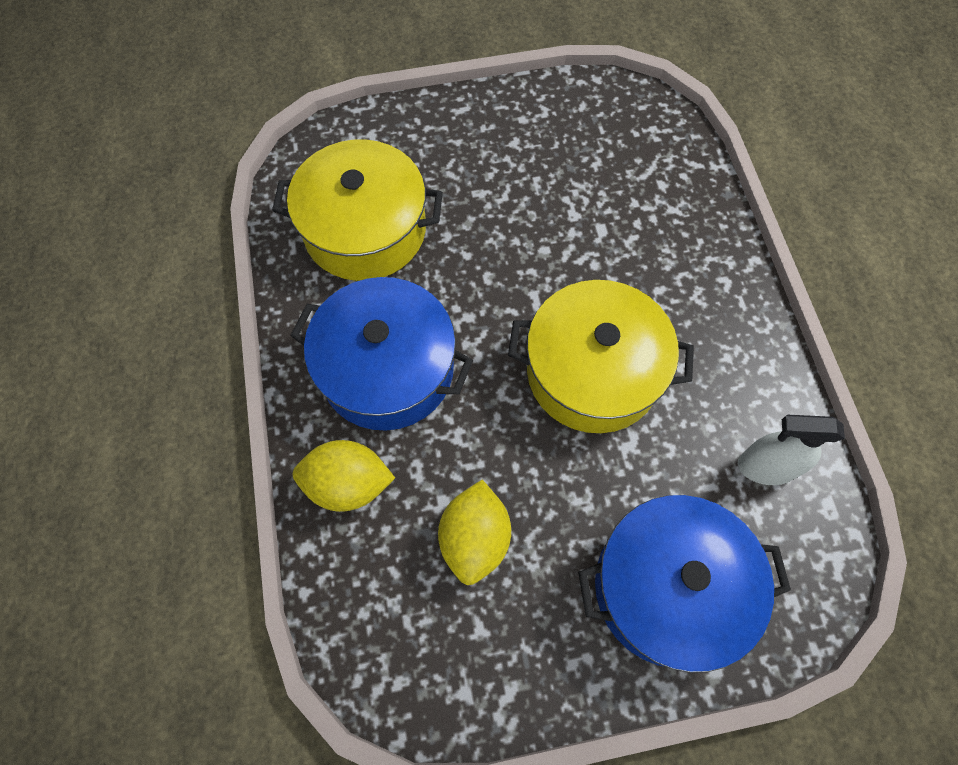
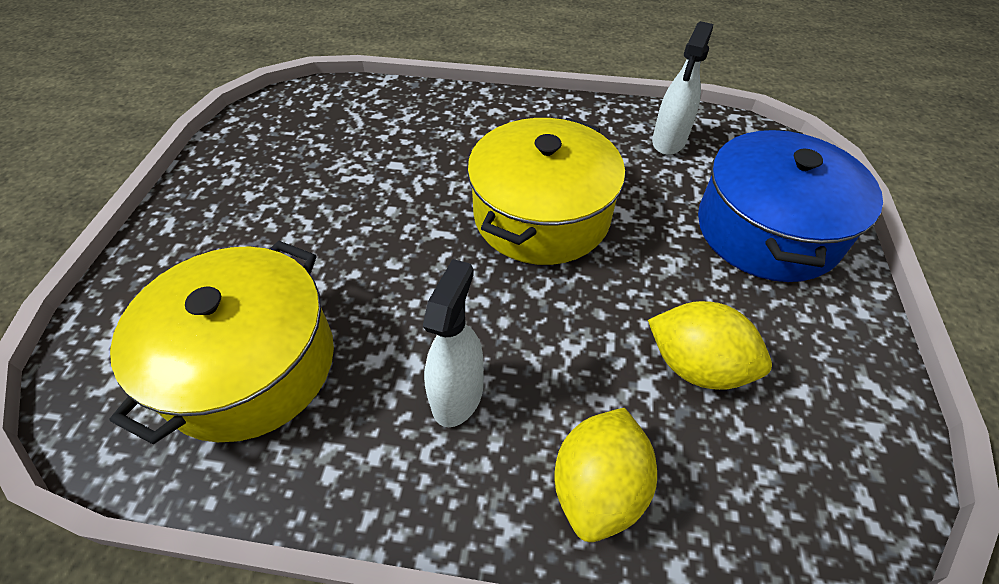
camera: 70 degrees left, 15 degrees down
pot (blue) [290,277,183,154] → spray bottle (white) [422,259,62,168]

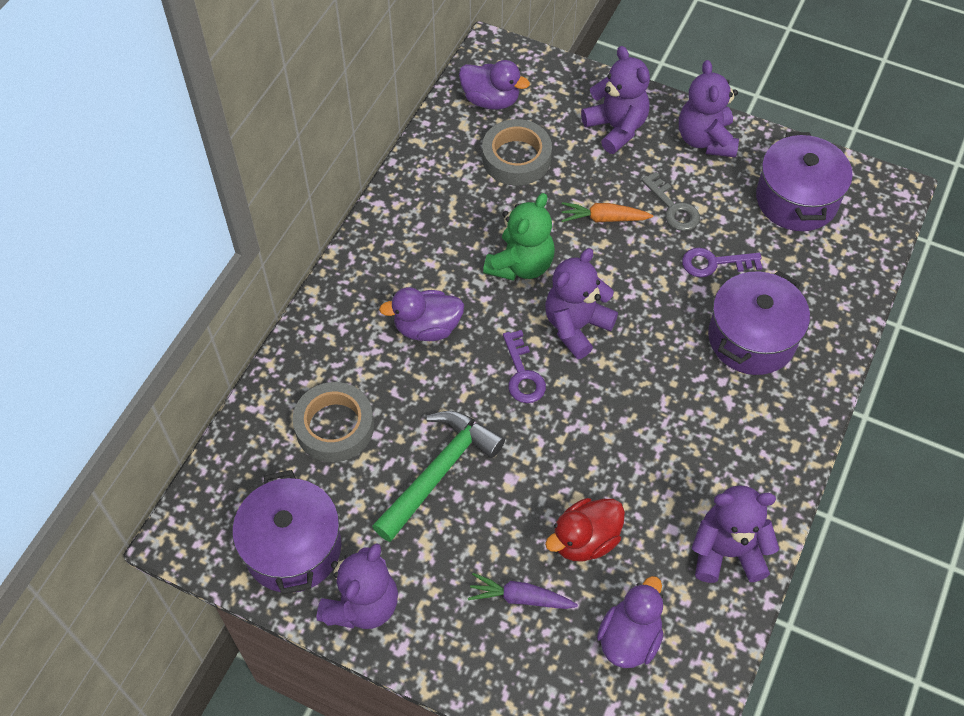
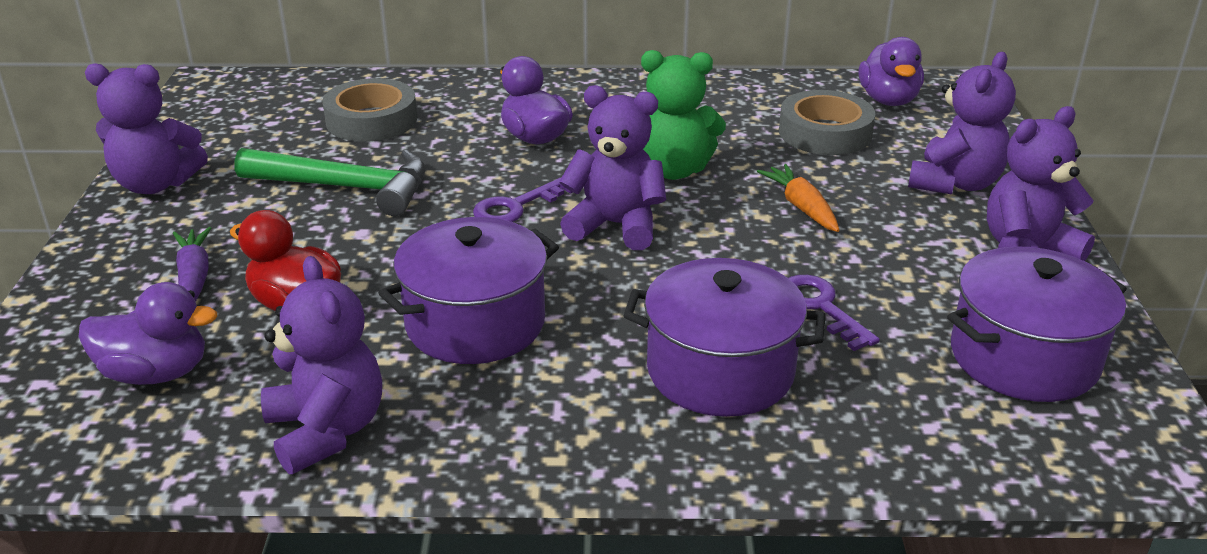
camera: 65 degrees right, 25 degrees down
key (grey) [641,172,59,59] → -
pot (purple) [232,470,109,125] → pot (purple) [379,217,180,147], shifted

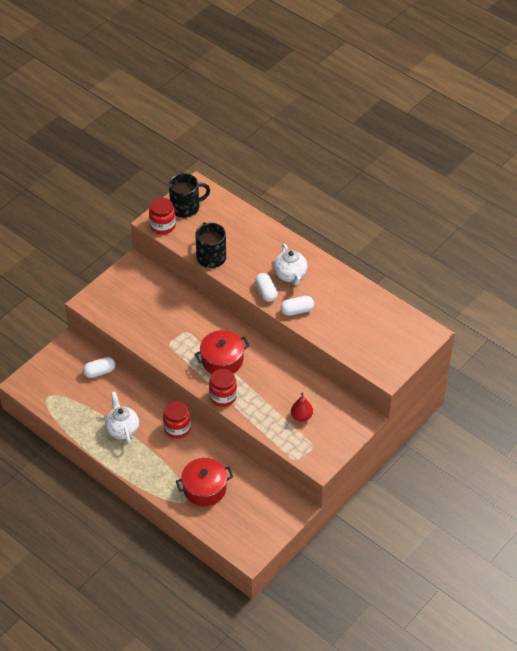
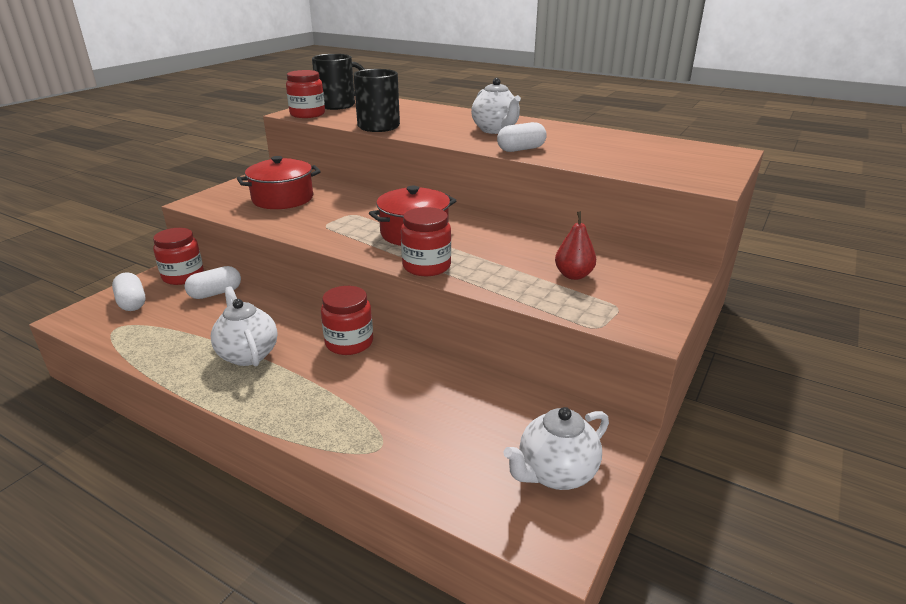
camera: 10 degrees left, 20 degrees down
- → jar (red) [153,228,51,57]
- → teapot (white) [503,407,106,83]
pot (red) [176,458,57,48] → pot (red) [237,156,84,53], shifted
capsule (white) [255,273,23,29] → capsule (white) [112,272,34,39], shifted

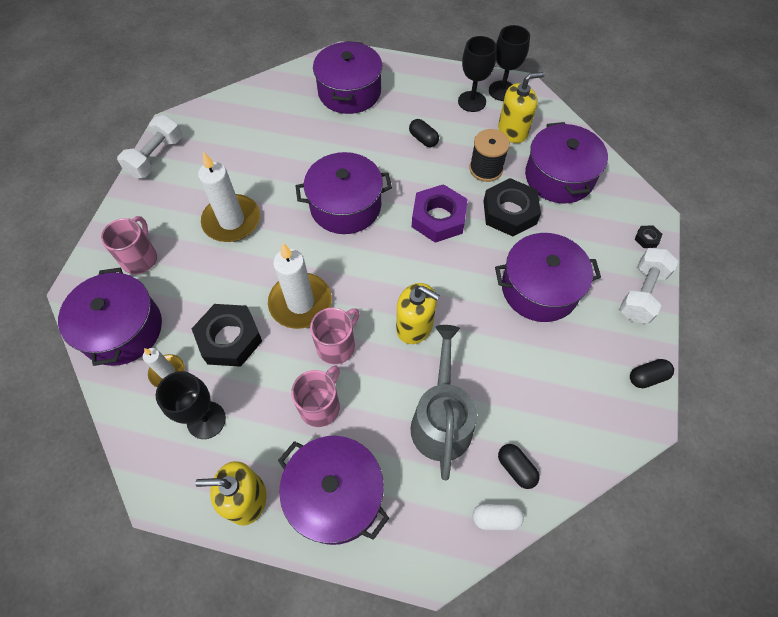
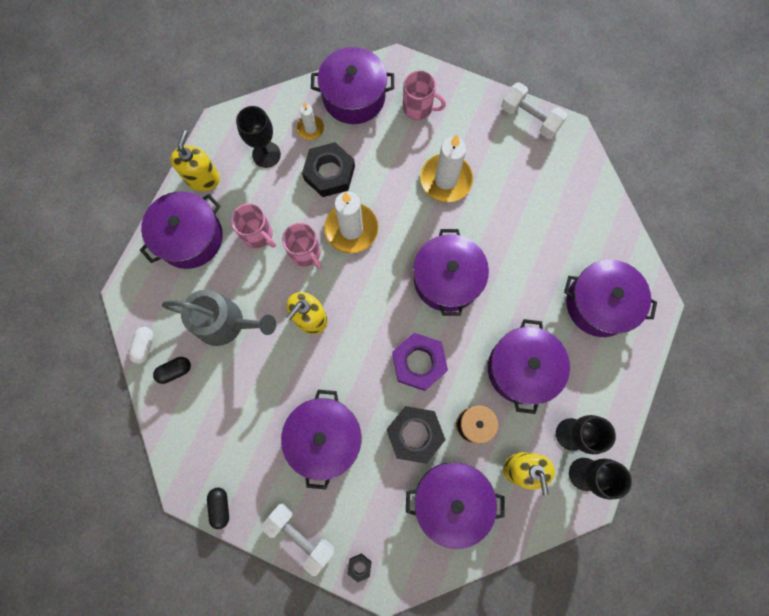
camera: 100 degrees right, 15 degrees up
capsule (black) [409,119,30,28] → pot (purple) [488,319,82,95]

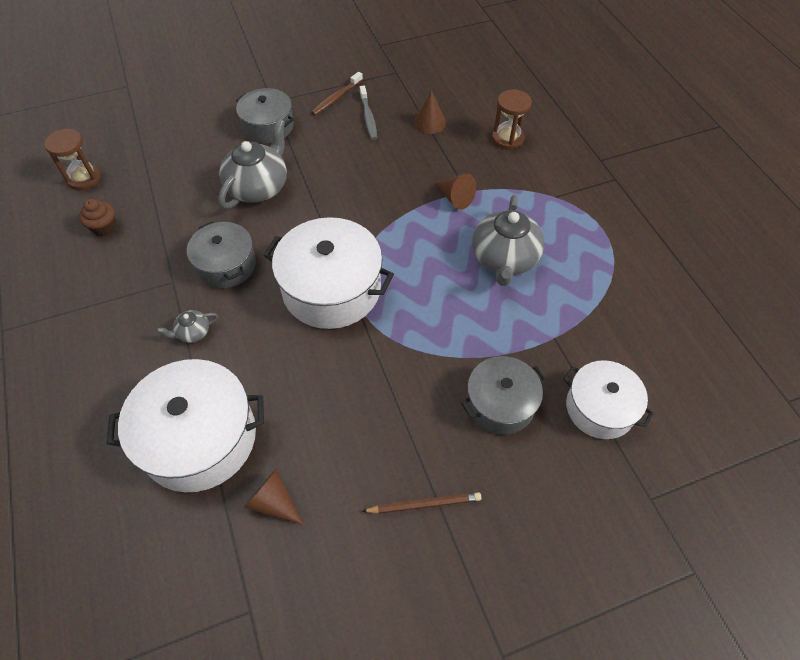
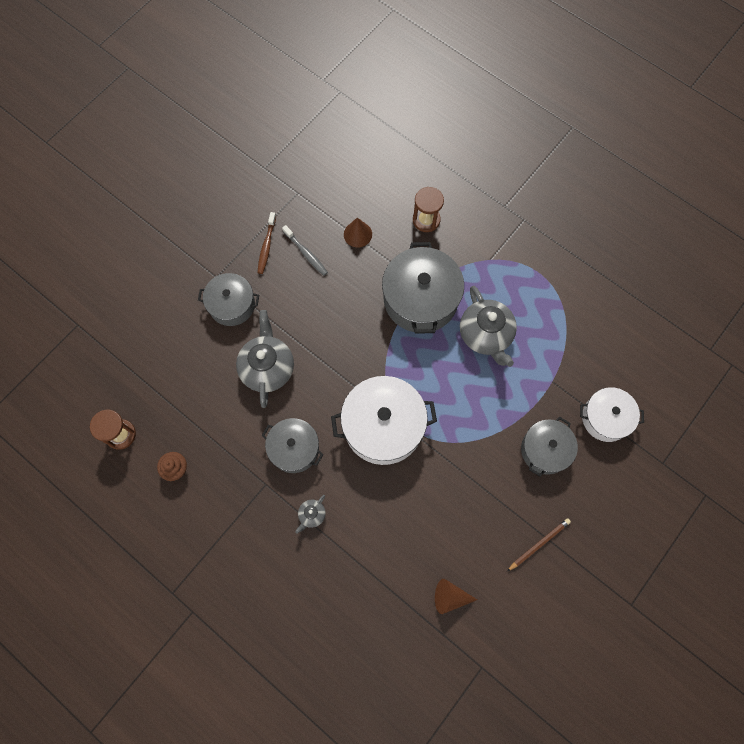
camera: 30 degrees left, 15 degrees up
pot (white) [107,359,157,133] → -
cone (brown) [434,173,42,37] → pot (grey) [382,242,82,92]

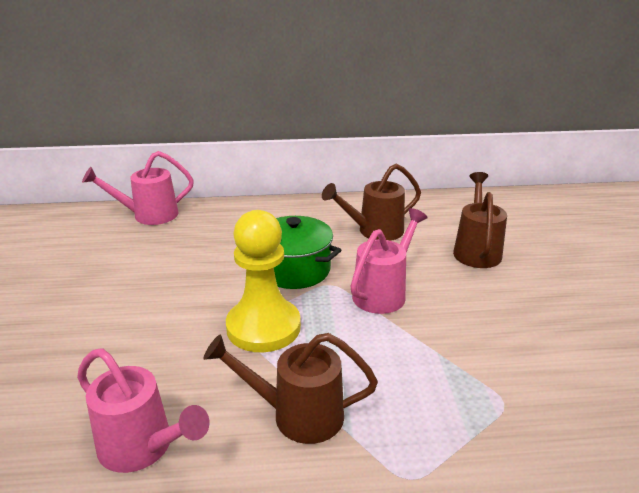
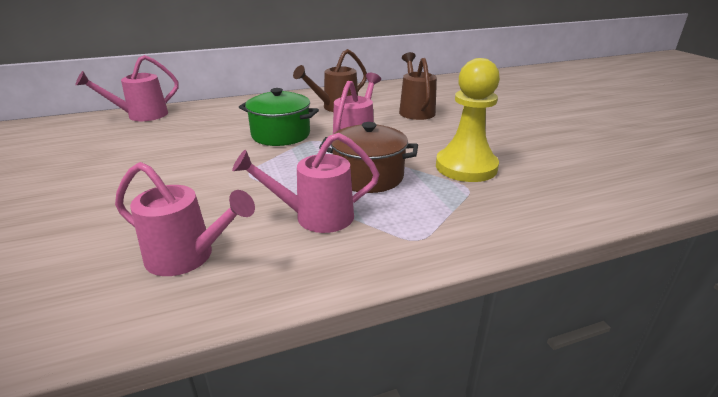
camera: 15 degrees left, 0 degrees up
- → pot (brown) [319,122,99,71]
pawn (yellow) [226,210,75,142] → pawn (yellow) [436,58,64,124], shifted
watering can (brown) [203,333,175,111] → watering can (pink) [232,133,147,100]

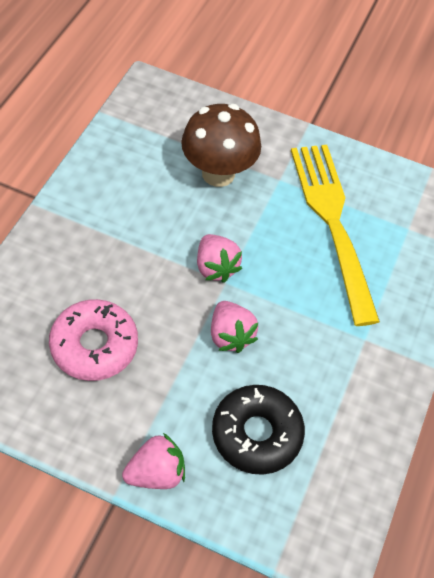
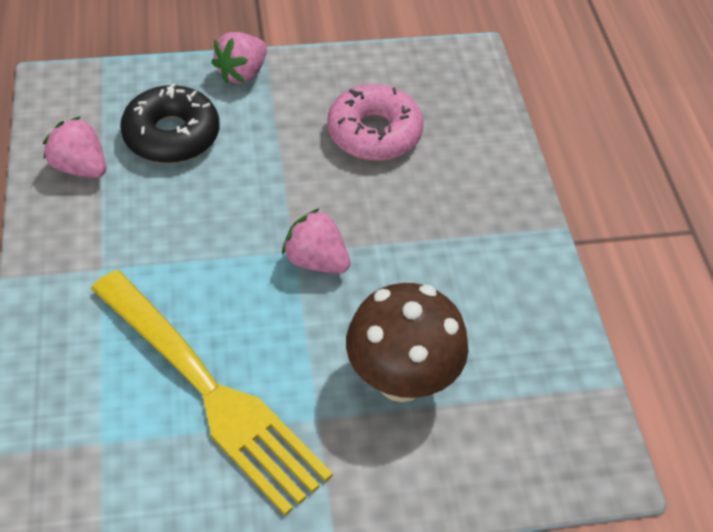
camera: 150 degrees right, 5 degrees down
strawberry (pink) [211,301,47,52] → strawberry (pink) [43,116,63,62], shifted

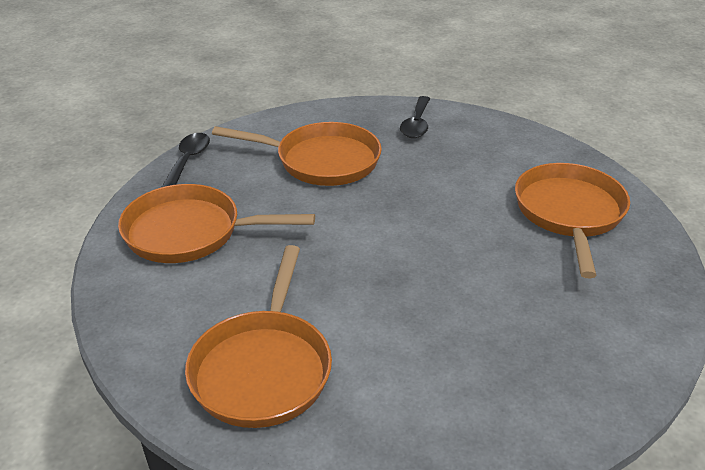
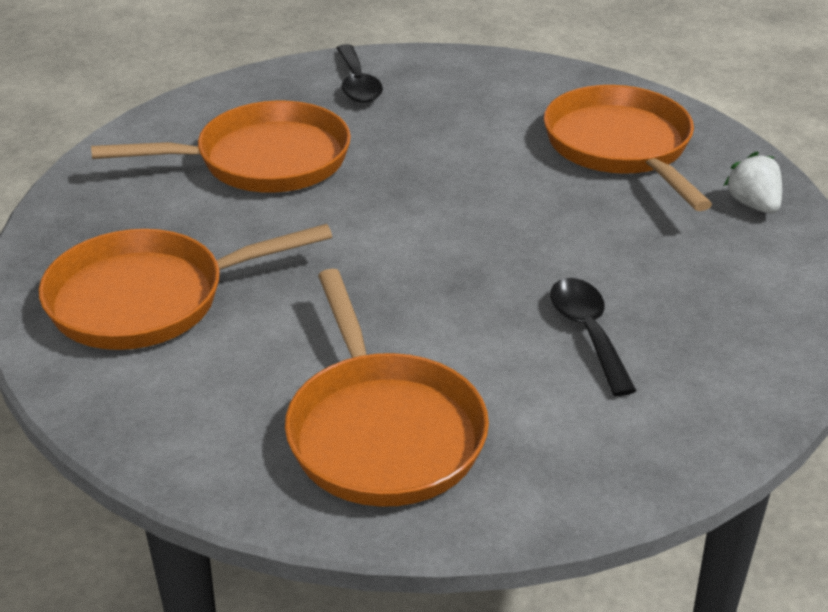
camera: 25 degrees left, 0 degrees up
- → strawberry (white) [723,151,59,62]
spoon (black) [162,133,48,54] → spoon (black) [550,278,86,118], shifted

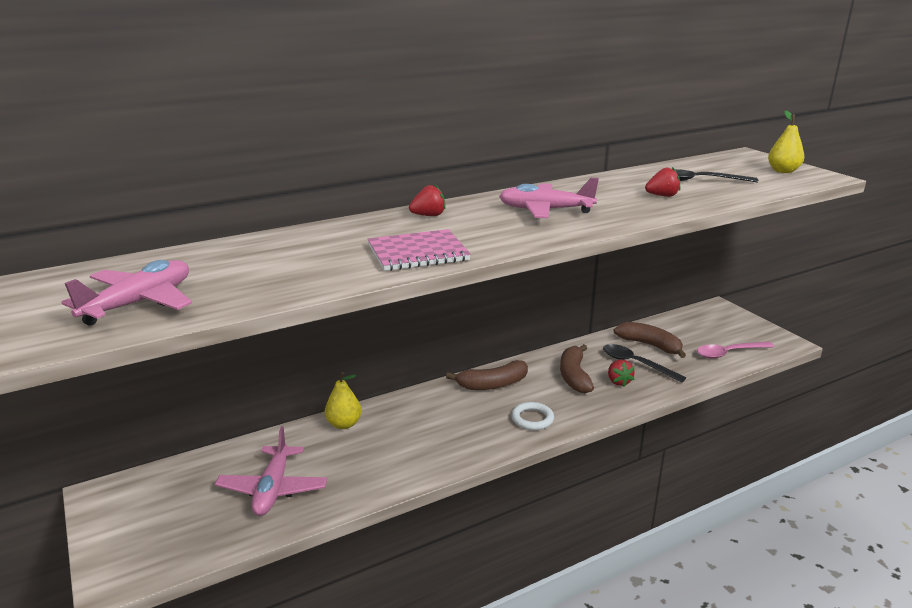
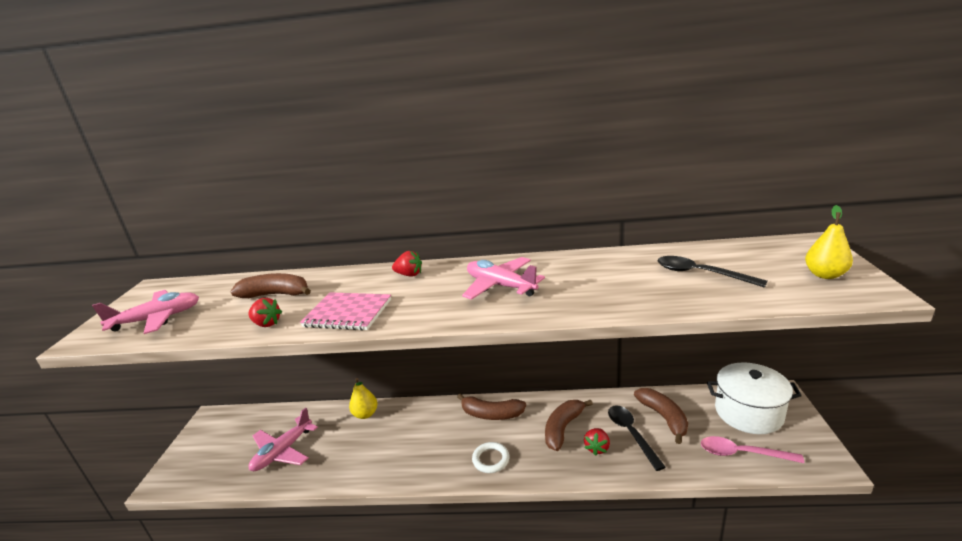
camera: 35 degrees right, 0 degrees up
- → banana (brown) [231,273,80,25]
- → pot (white) [707,362,95,72]
strawberry (red) [645,167,35,30] → strawberry (red) [248,298,34,29], shifted

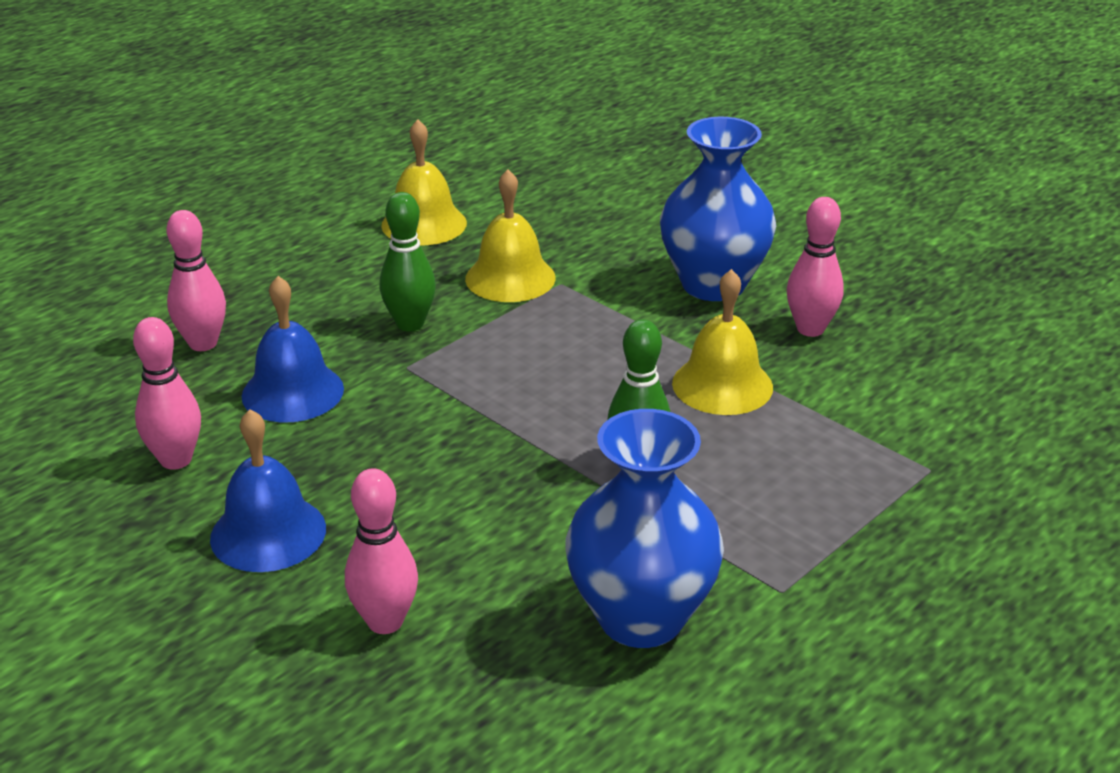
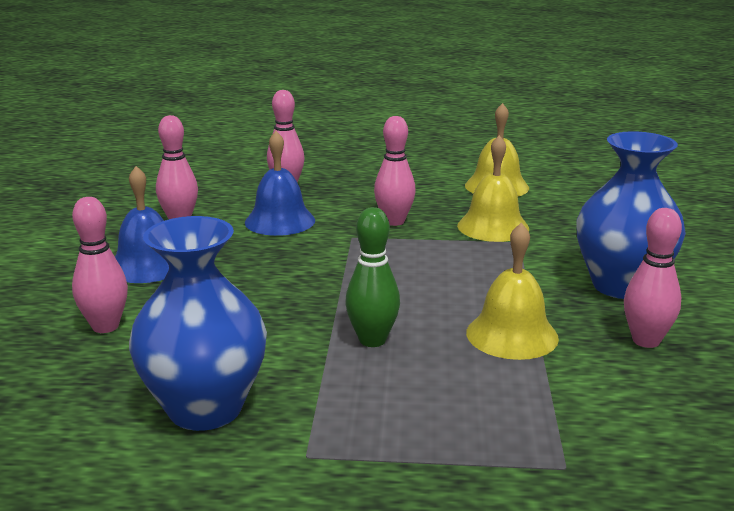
camera: 50 degrees right, 10 degrees down
bowling pin (green) [380,192,56,140] → bowling pin (pink) [374,116,42,110]

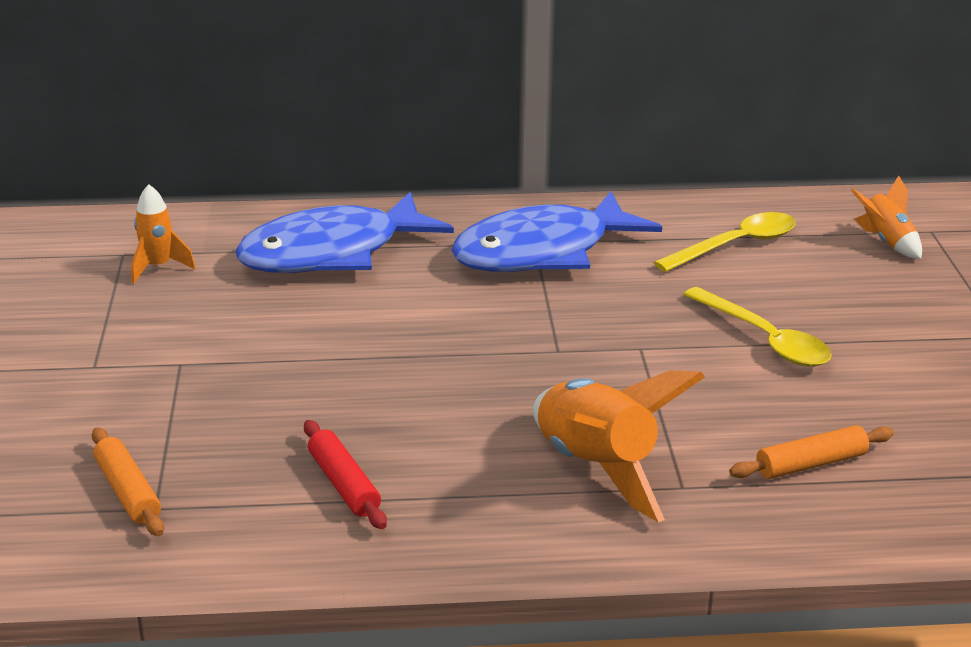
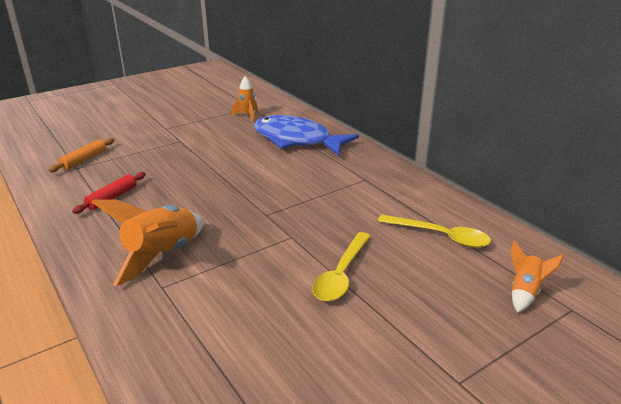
camera: 60 degrees right, 0 degrees up
fish (blue) [451,192,211,80] → -
rolling pin (orange) [729,425,165,54] → -

